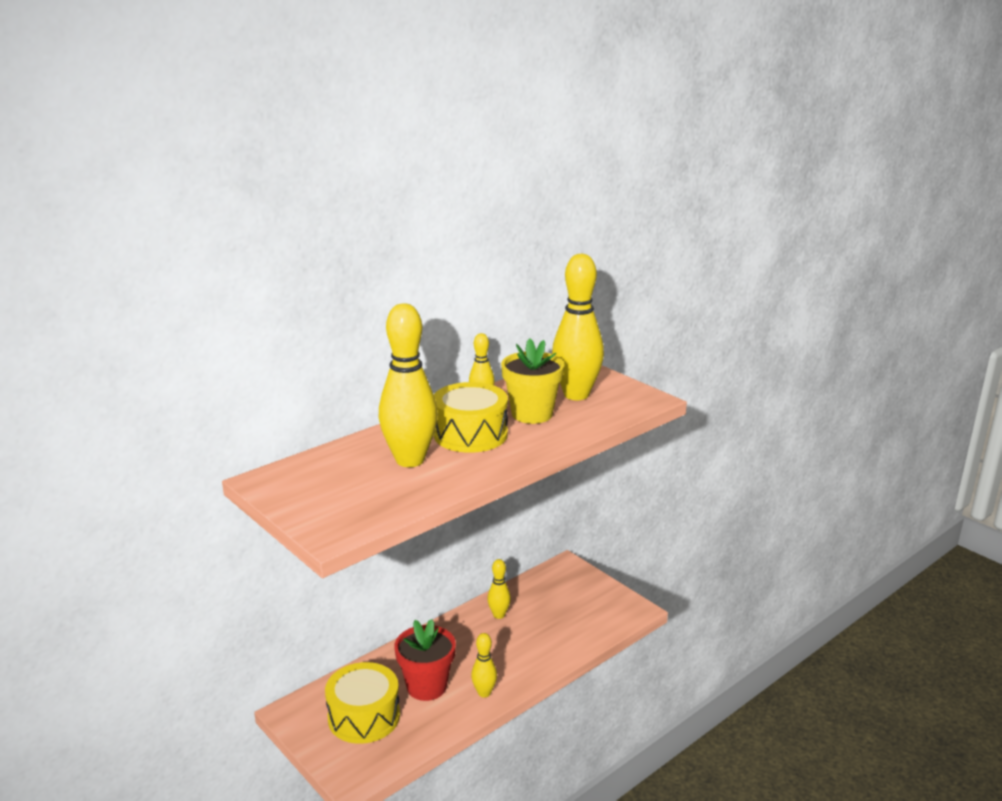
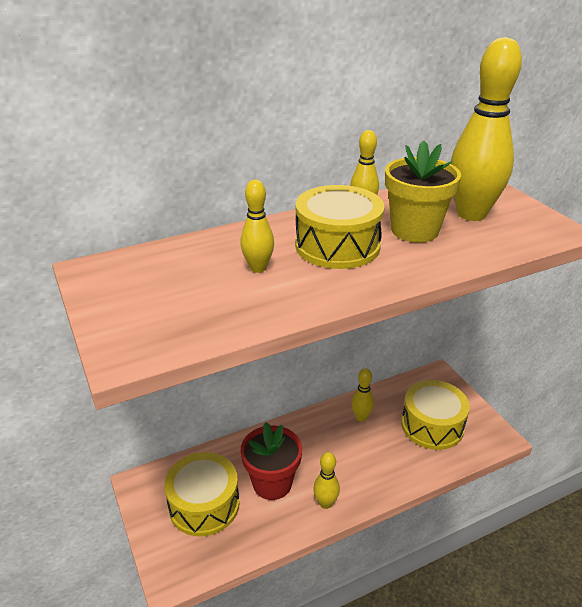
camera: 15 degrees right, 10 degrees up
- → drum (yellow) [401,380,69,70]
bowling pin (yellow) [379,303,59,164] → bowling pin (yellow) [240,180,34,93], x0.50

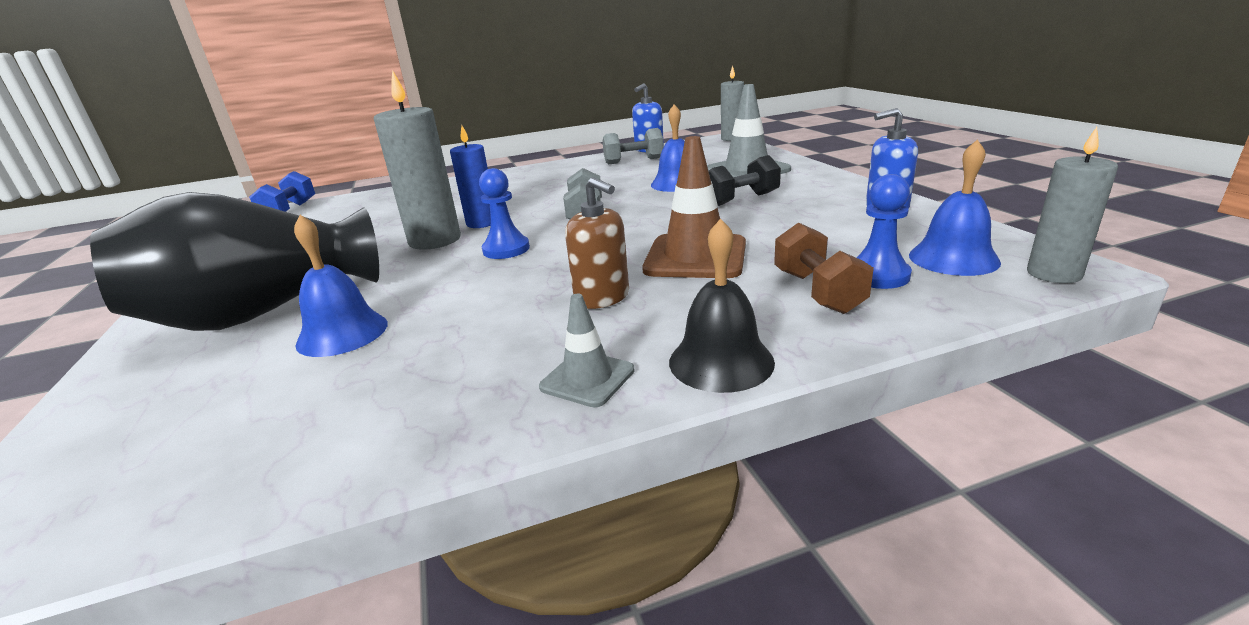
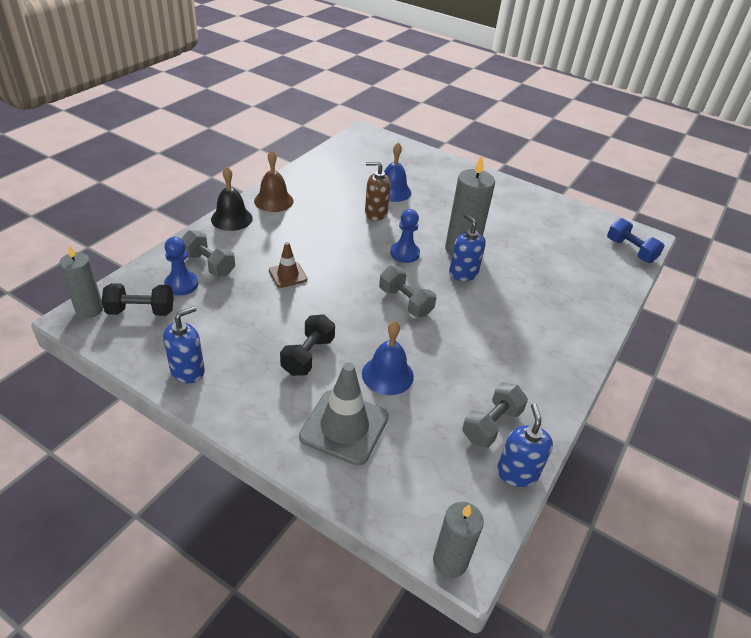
camera: 135 degrees right, 15 degrees up
vase (black) [90,192,289,139] → -
soap dispenser (brown) [565,177,64,132] → soap dispenser (brown) [365,161,26,60], shifted
candle (blue) [450,125,41,103] → soap dispenser (blue) [449,214,37,67]
traffic cone (grey) [539,294,96,113] → bell (brown) [254,150,40,62]
bell (blue) [909,140,92,136] → dumbbell (black) [101,283,73,33]
dumbbell (brown) [774,222,100,92] → dumbbell (grey) [181,230,54,46]
traffic cone (brown) [642,136,104,142] → traffic cone (brown) [269,242,38,46], x0.56

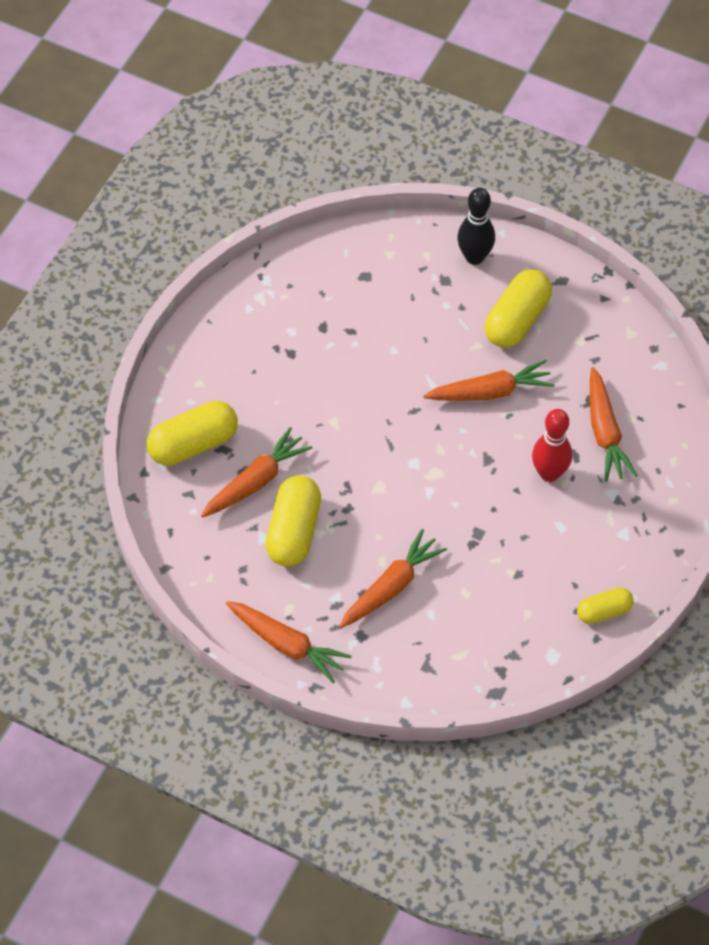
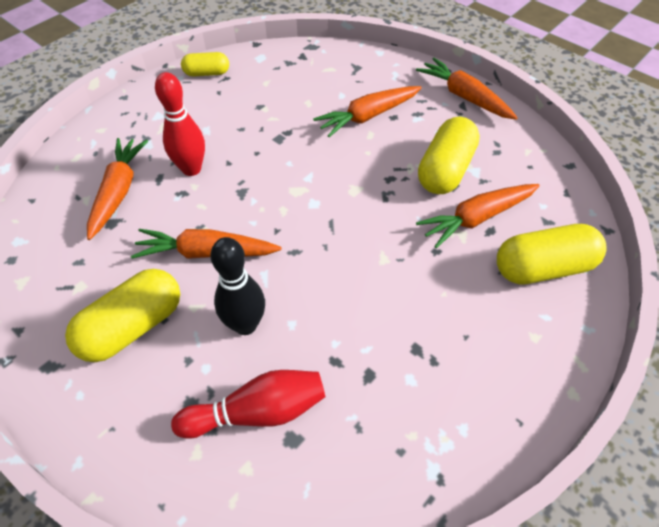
camera: 165 degrees left, 5 degrees down
- → bowling pin (red) [171,370,154,69]
bowling pin (black) [457,188,38,77] → bowling pin (black) [211,237,54,98], shifted

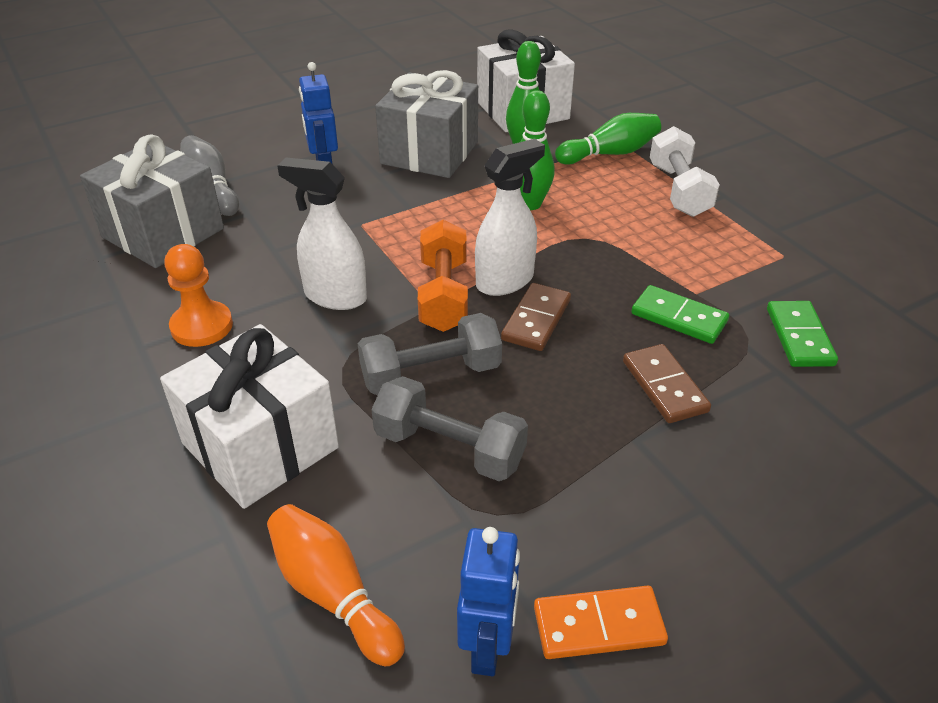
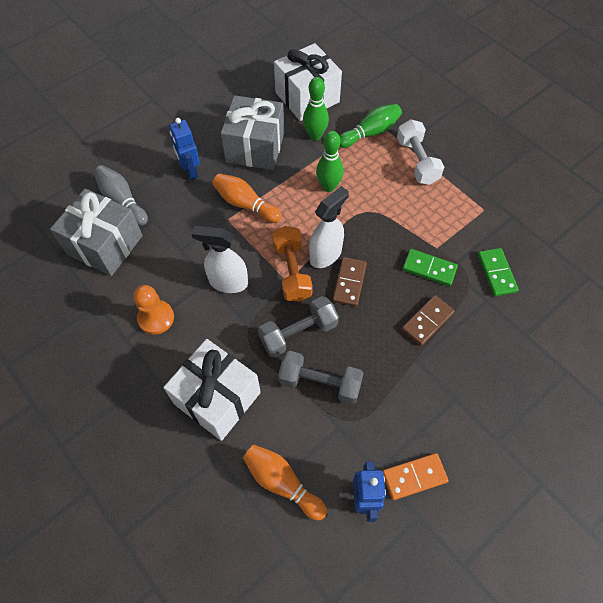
camera: 10 degrees left, 20 degrees up
- → bowling pin (orange) [212,174,70,49]
domino (brown) [623,344,88,79] → domino (brown) [402,295,53,51], 75 degrees clockwise

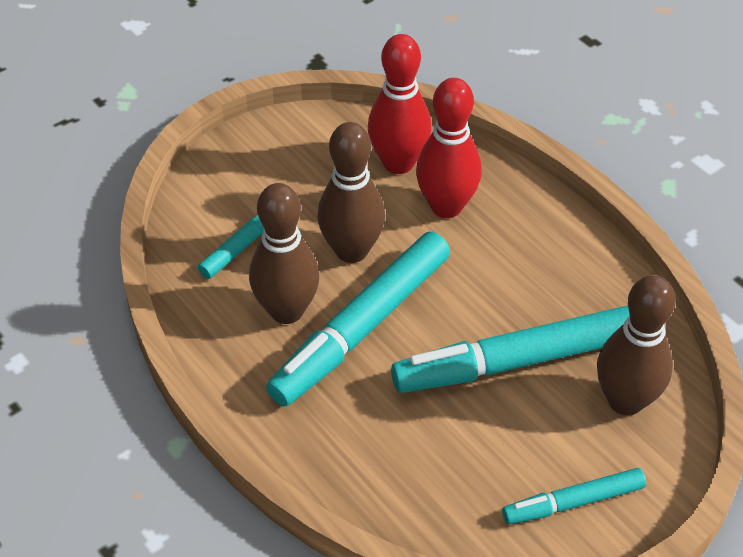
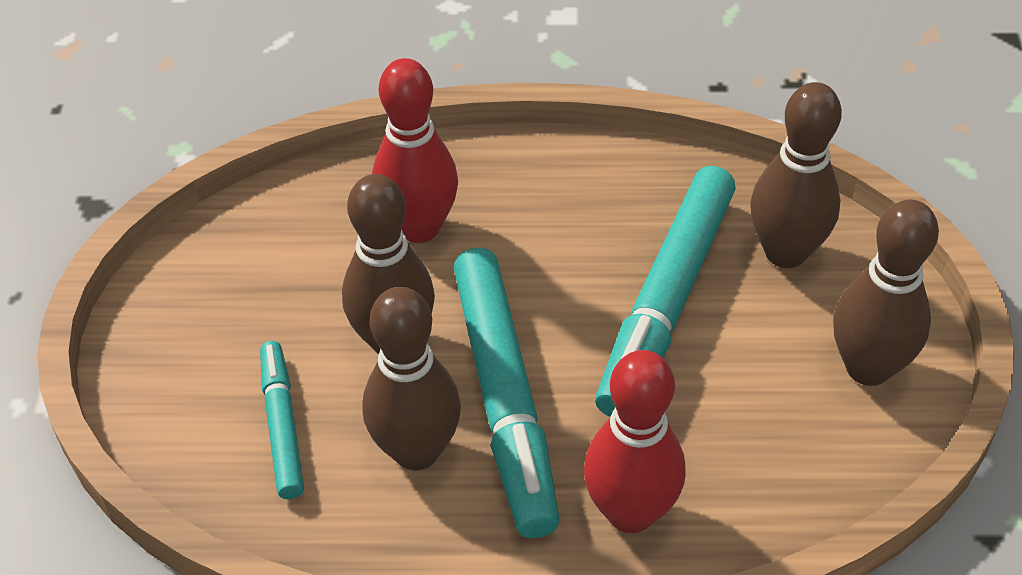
camera: 50 degrees left, 0 degrees up
bowling pin (red) [368,34,64,140] → bowling pin (red) [584,350,102,183], shifted
marker (turquoise) [502,468,144,56] → bowling pin (brown) [833,199,106,187]

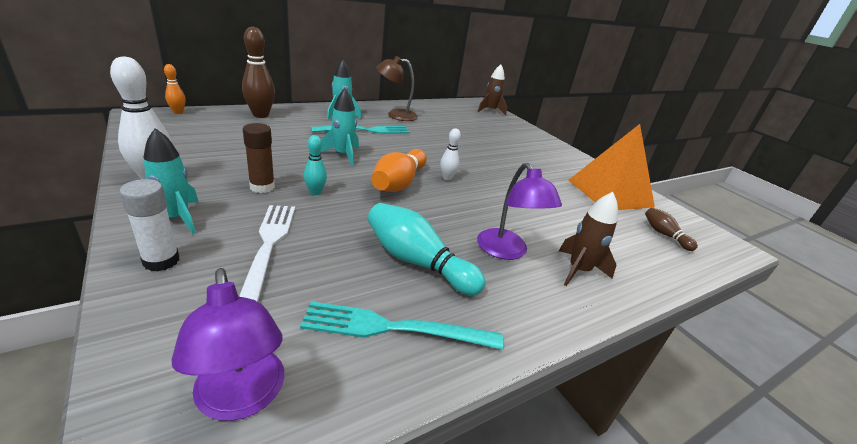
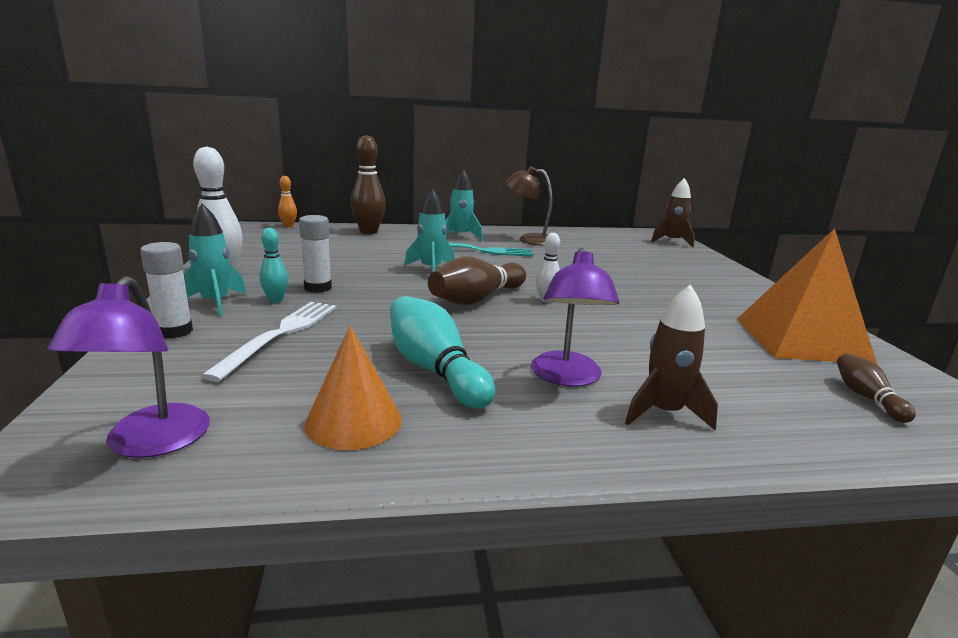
camera: 25 degrees right, 10 degrees down
bowling pin (turquoise) [304,135,23,60] → bowling pin (turquoise) [259,228,29,75], shifted
fork (turquoise) [300,301,203,48] → cone (orange) [305,325,97,125]
glue stick (brown) [243,123,32,70] → glue stick (white) [299,215,33,78]
bowling pin (orange) [371,149,56,43] → bowling pin (brown) [428,256,98,49]

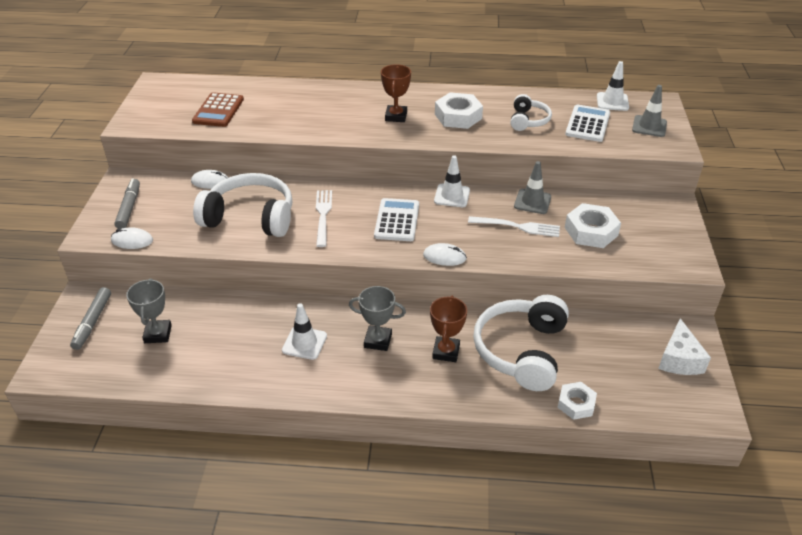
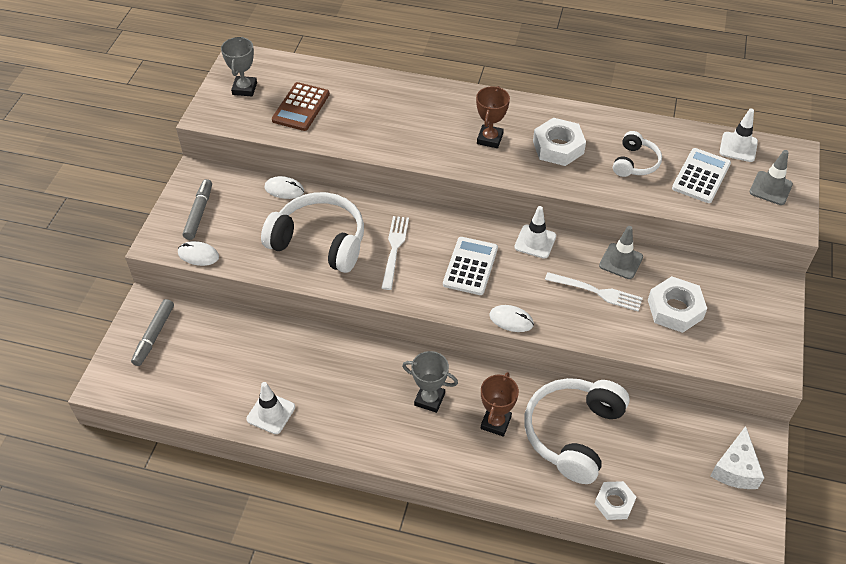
camera: 10 degrees right, 10 degrees up
trophy (grey) [126,278,46,65] → trophy (grey) [221,37,36,59], shifted
traffic cone (white) [282,303,45,57] → traffic cone (white) [246,382,49,52], shifted

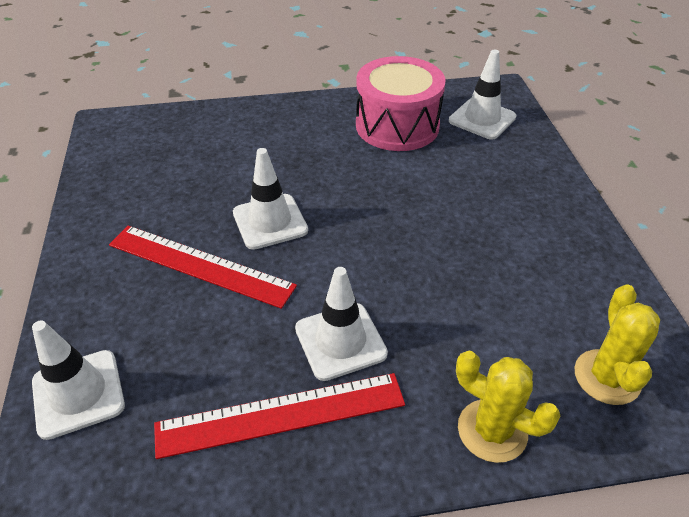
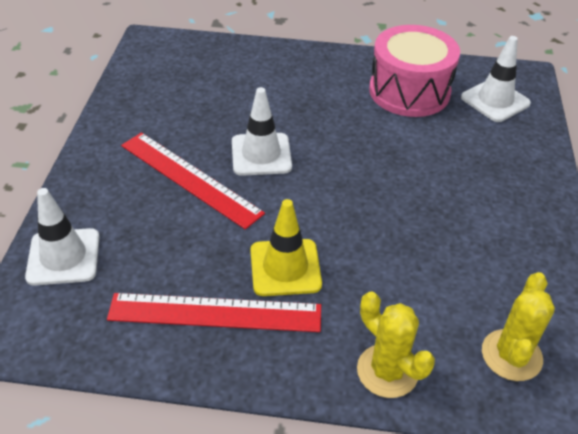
camera: 15 degrees right, 0 degrees up
traffic cone (white) [295,267,93,114] → traffic cone (yellow) [250,199,72,97]

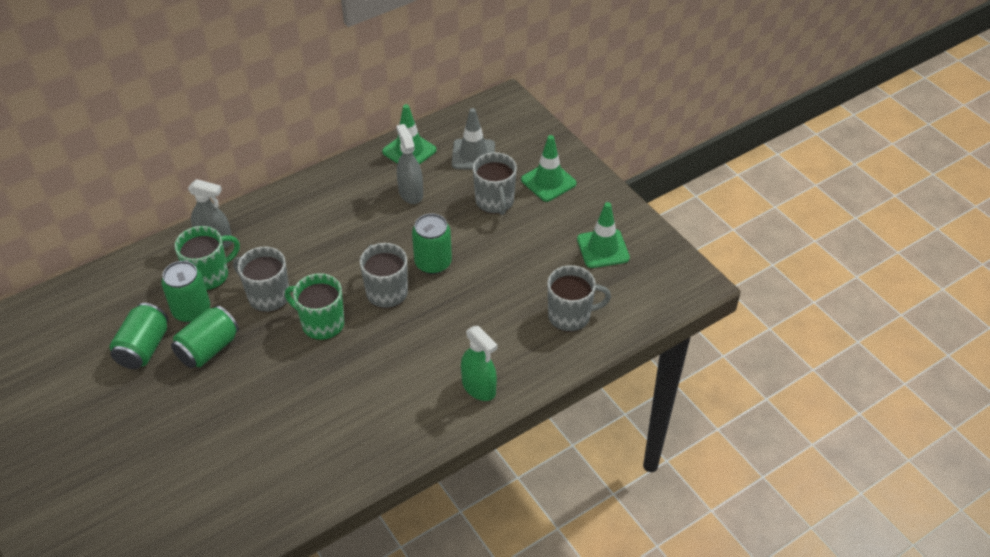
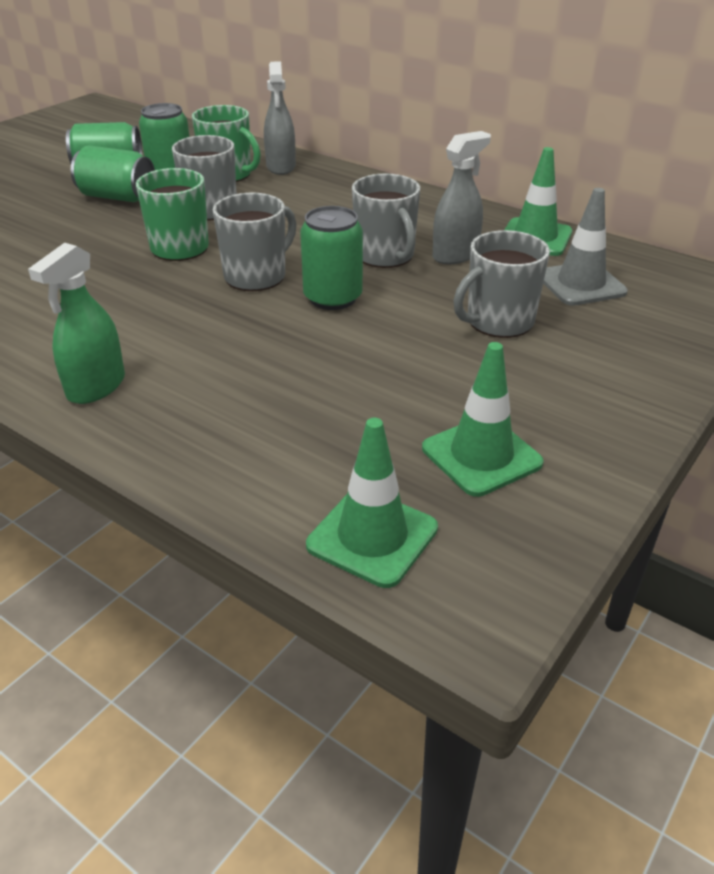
camera: 70 degrees right, 10 degrees down
traffic cone (green) [521,135,56,67] → traffic cone (green) [306,418,132,170], shifted
mug (grey) [548,265,63,67] → mug (grey) [352,173,68,95], shifted

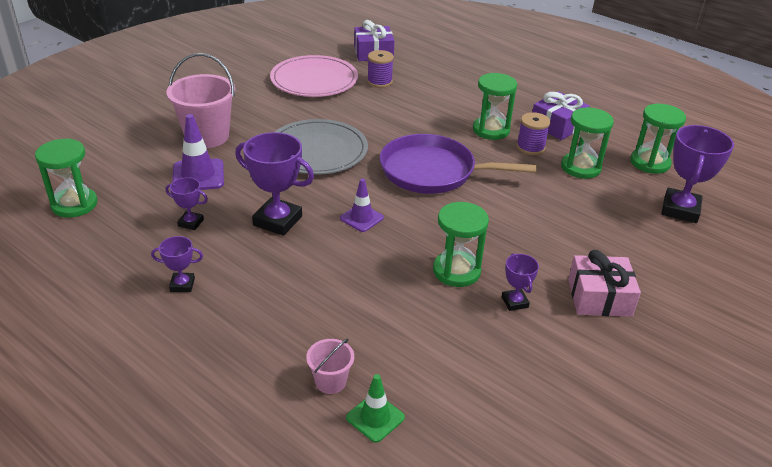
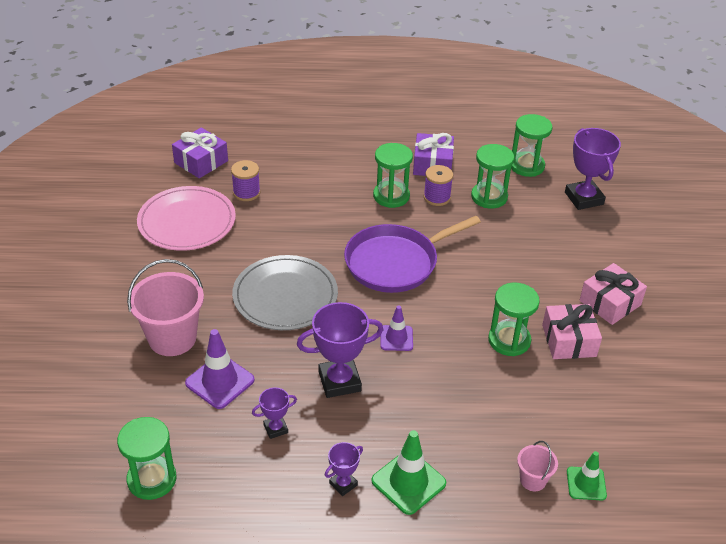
camera: 40 degrees left, 5 degrees up
- → traffic cone (green) [371,430,75,85]
trophy (purple) [502,253,37,58] → gift (pink) [542,304,60,55]

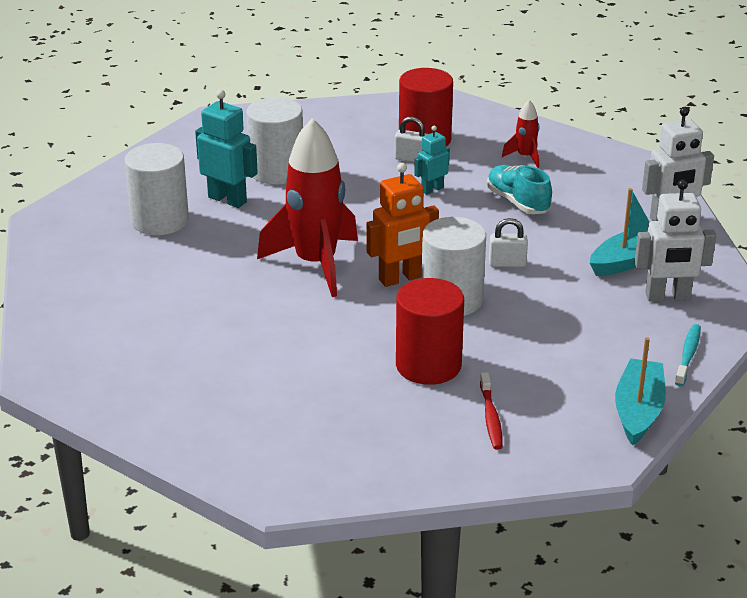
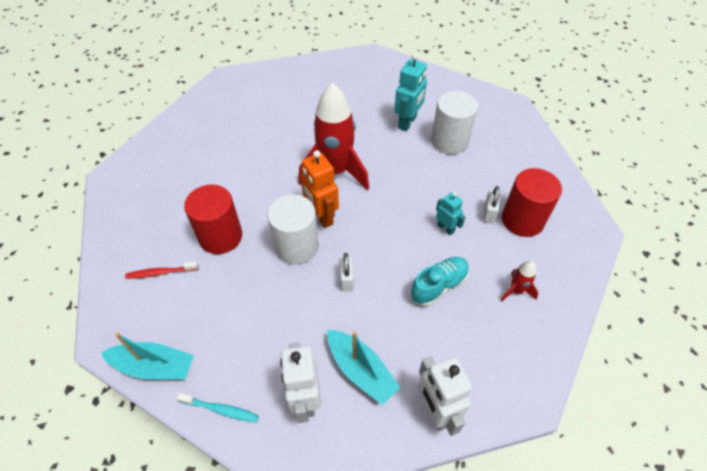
camera: 85 degrees right, 20 degrees up
cylinder (white) [125,143,64,92] → -

